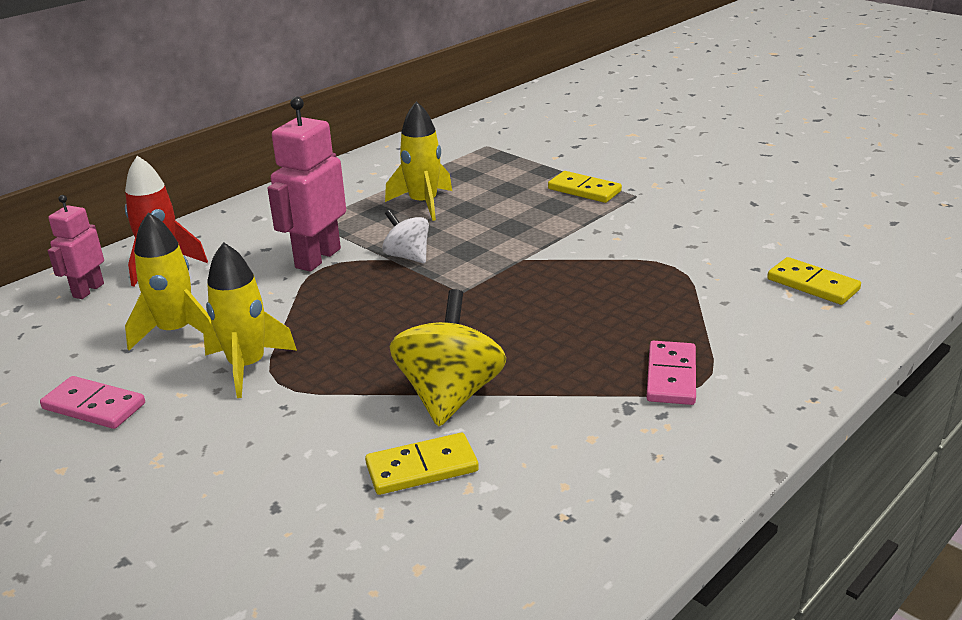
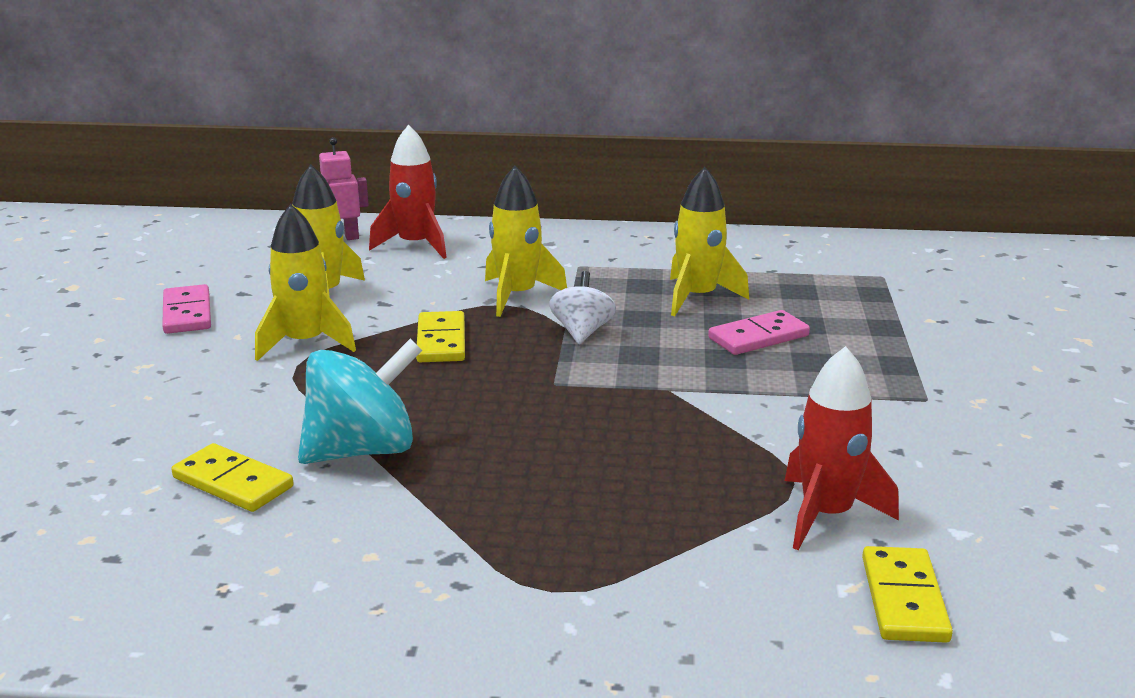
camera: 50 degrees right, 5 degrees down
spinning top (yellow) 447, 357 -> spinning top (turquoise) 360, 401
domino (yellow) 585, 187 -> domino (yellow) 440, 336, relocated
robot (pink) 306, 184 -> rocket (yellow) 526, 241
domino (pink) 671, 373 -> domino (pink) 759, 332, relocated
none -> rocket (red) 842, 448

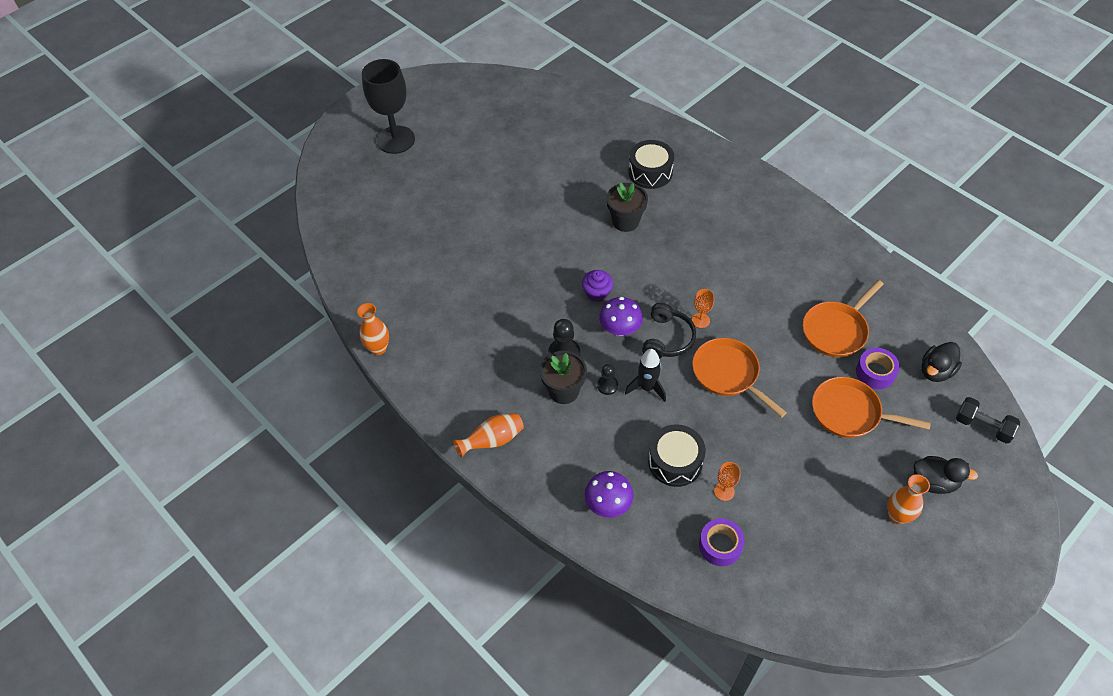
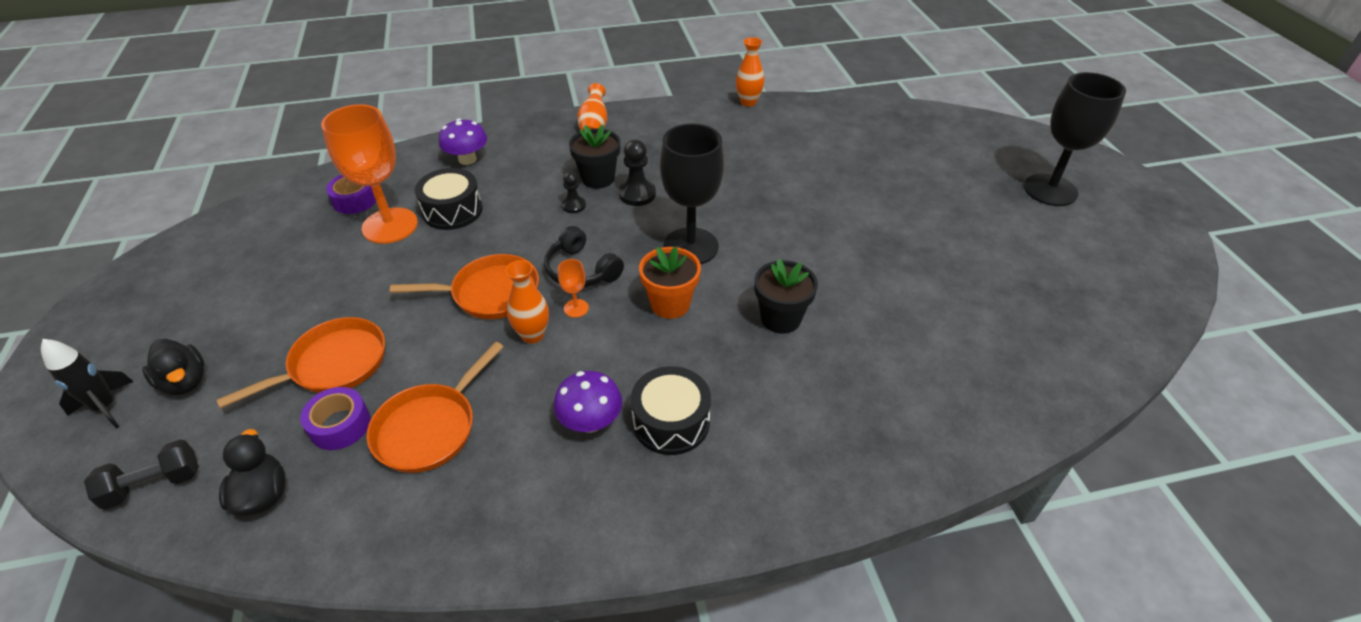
camera: 120 degrees right, 10 degrees down
rocket (black) 645, 375 -> rocket (black) 87, 384, relocated
duck (black) 945, 475 -> duck (black) 173, 367, 90 degrees counterclockwise
goblet (orange) 727, 481 -> goblet (orange) 369, 174, x2.43
pan (orange) 843, 318 -> pan (orange) 435, 407, 135 degrees counterclockwise
vase (orange) 908, 499 -> vase (orange) 527, 302, relocated
mushroom (purple) 621, 316 -> mushroom (purple) 588, 402, relocated
drum (black) 651, 164 -> drum (black) 671, 410, relocated
none -> flower pot (orange) 670, 283
cupcake (purple) 597, 286 -> goblet (black) 692, 193

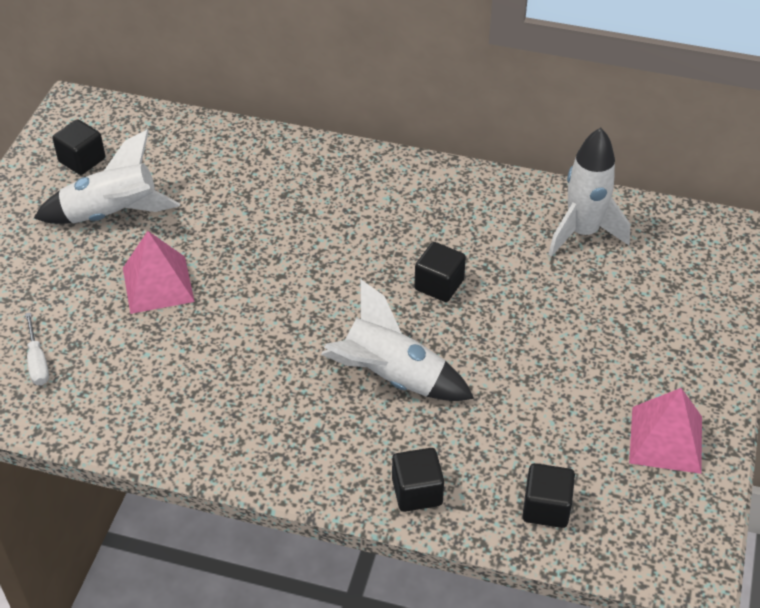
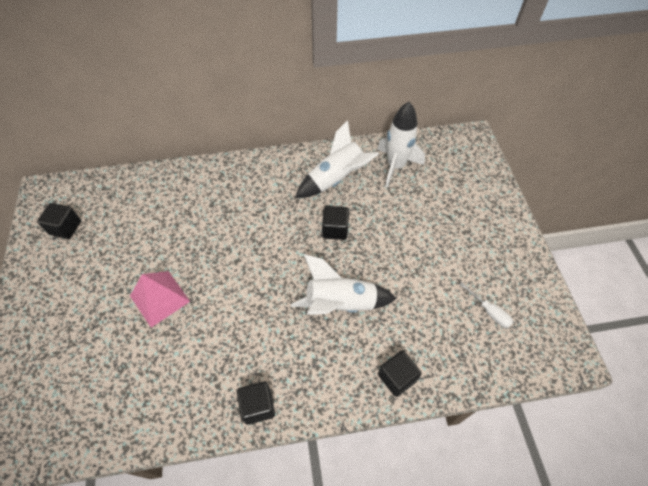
camera: 25 degrees left, 10 degrees up
cube (black) 548, 495 -> cube (black) 256, 403, relocated
rocket (white) 107, 177 -> rocket (white) 337, 159, relocated
screwdriver (white) 37, 348 -> screwdriver (white) 486, 305, relocated
pyramid (pink) 665, 431 -> none

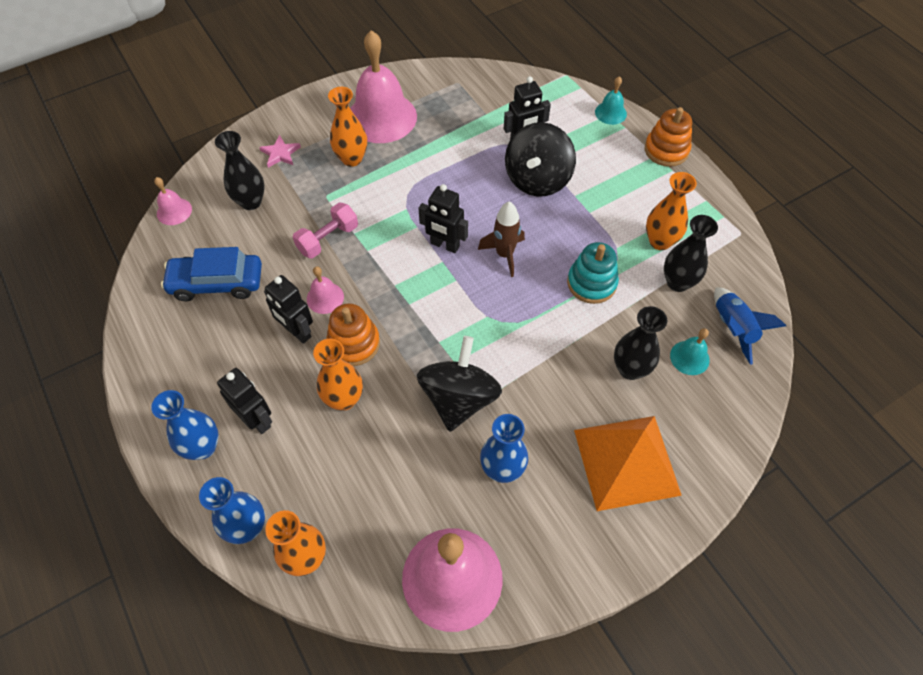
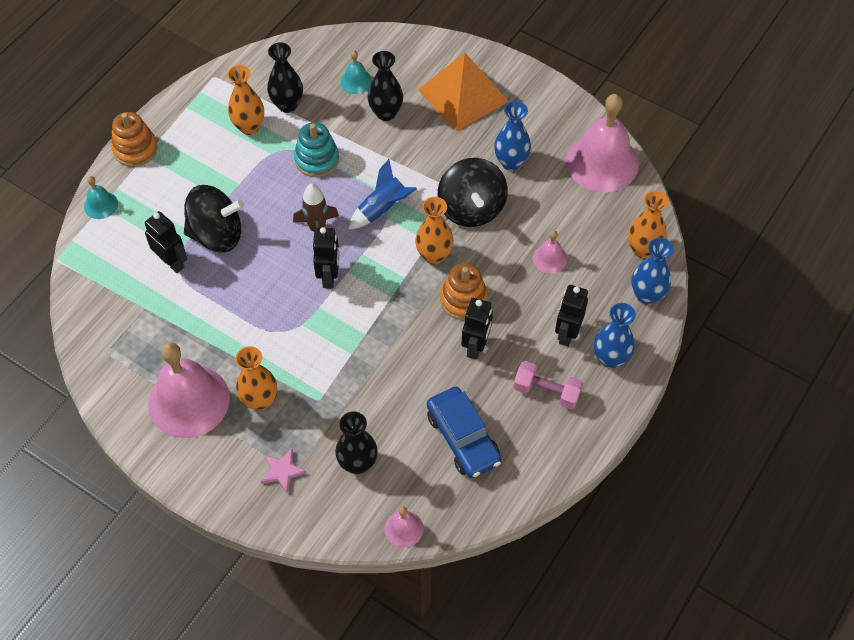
camera: 115 degrees left, 0 degrees up
rocket (blue) 750, 326 -> rocket (blue) 382, 194, relocated
vase (orange) 338, 375 -> vase (orange) 434, 231, relocated
spinning top (black) 459, 384 -> spinning top (black) 472, 192, 90 degrees counterclockwise
dumbbell (pink) 325, 231 -> dumbbell (pink) 548, 385, relocated
bell (pink) 325, 290 -> bell (pink) 550, 252, relocated

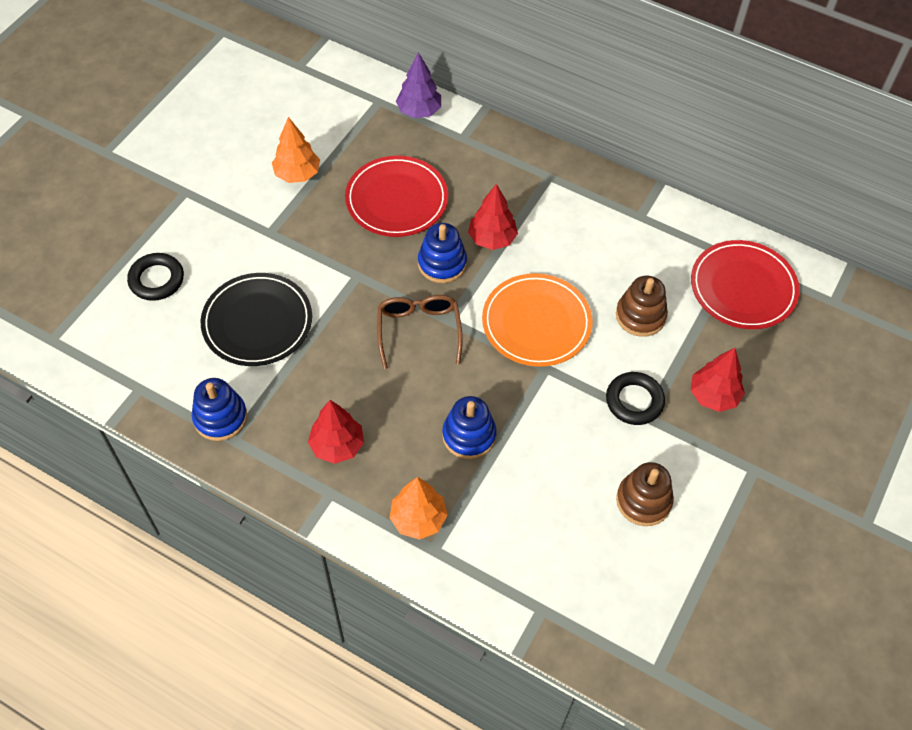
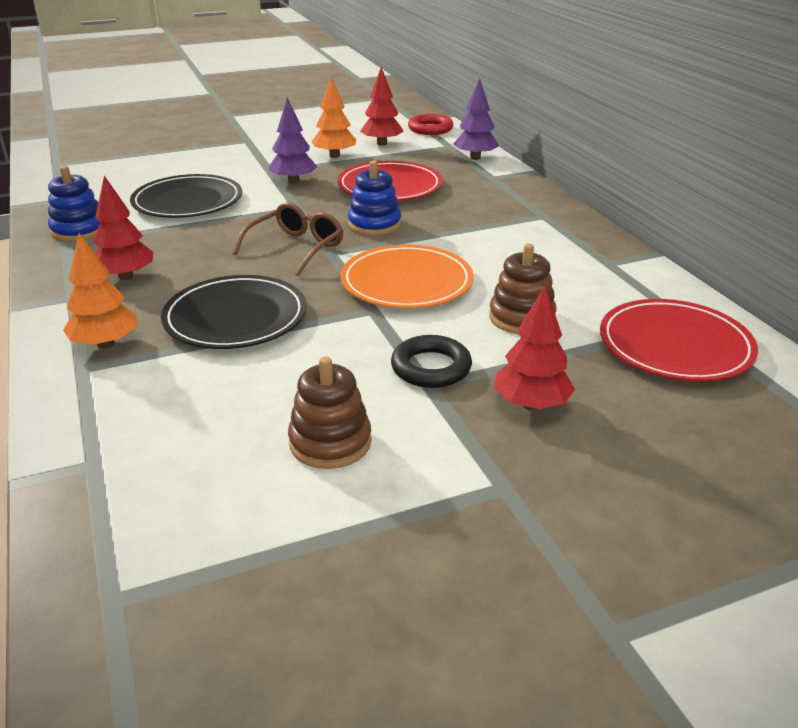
camera: 40 degrees right, 25 degrees down
stacking toy (blue) 469, 427 -> plate (black) 234, 312
none -> tree (purple) 292, 140
tree (red) 493, 217 -> tree (red) 382, 106, relocated
none -> ring (red) 430, 124
ring (black) 155, 277 -> none

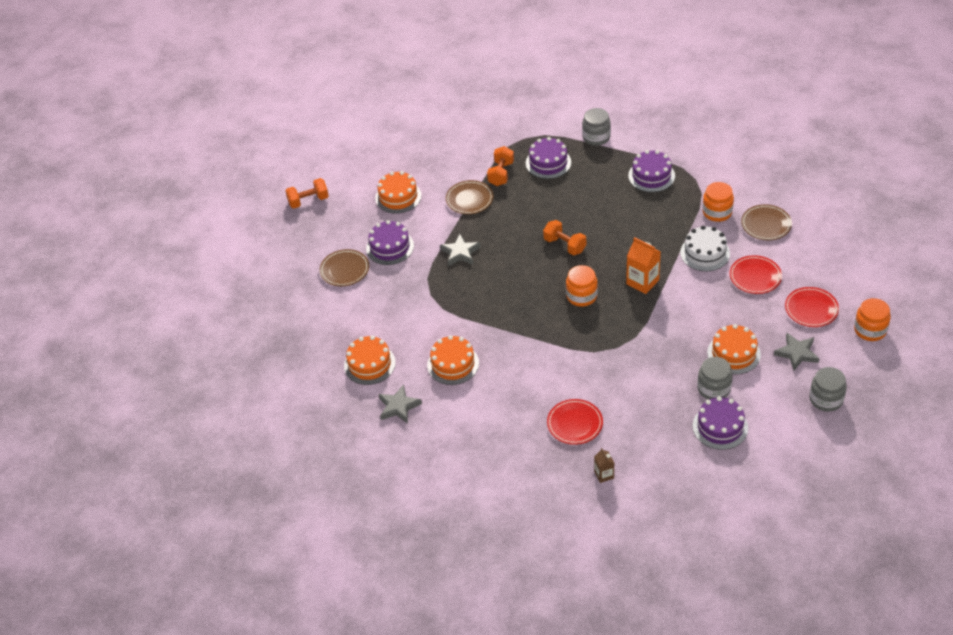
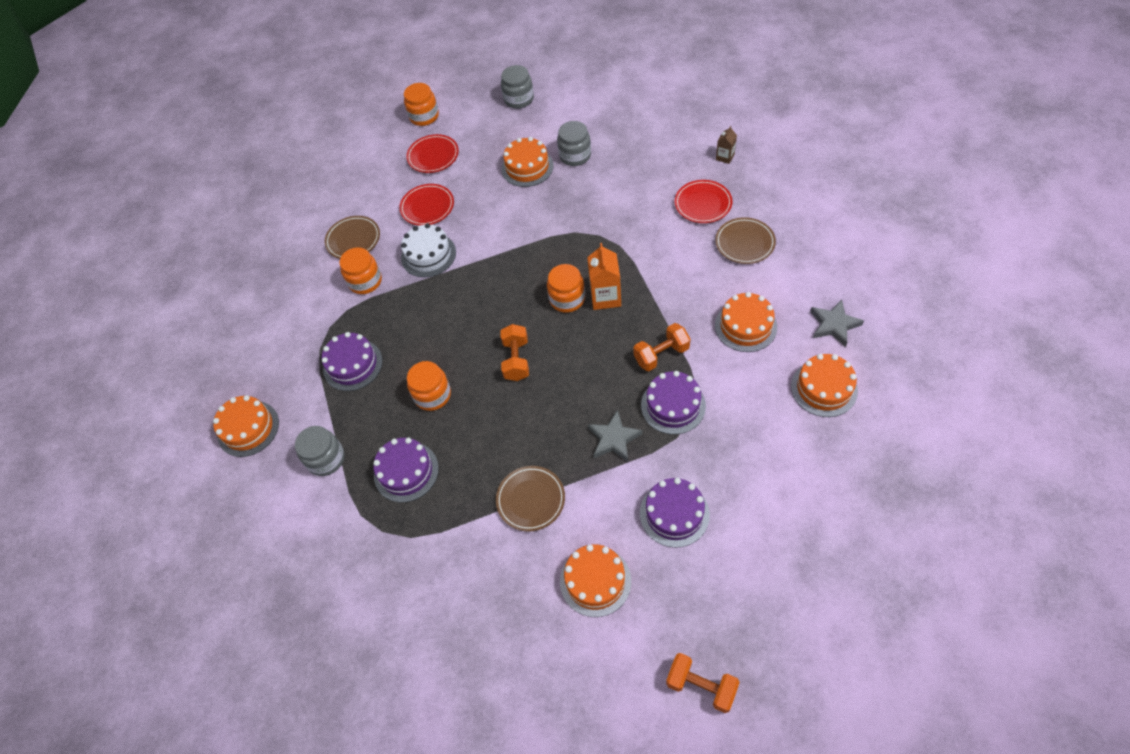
camera: 130 degrees left, 10 degrees up
none -> cake (orange) 246, 426
none -> jar (orange) 429, 386
carton (orange) 643, 265 -> carton (orange) 604, 276, relocated
dumbbell (orange) 500, 166 -> dumbbell (orange) 661, 347, relocated
cake (purple) 720, 423 -> cake (purple) 673, 402, relocated
plate (brown) 344, 267 -> plate (brown) 745, 240, relocated
star (grey) 797, 352 -> none

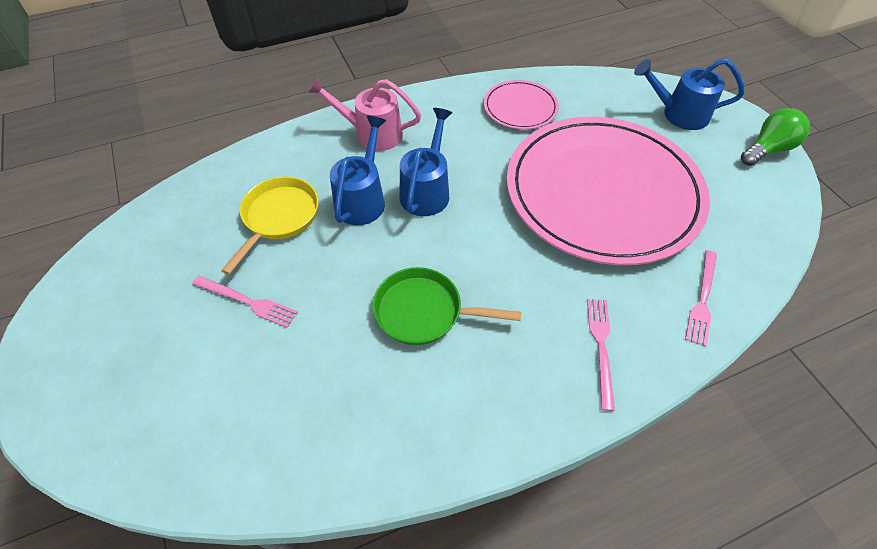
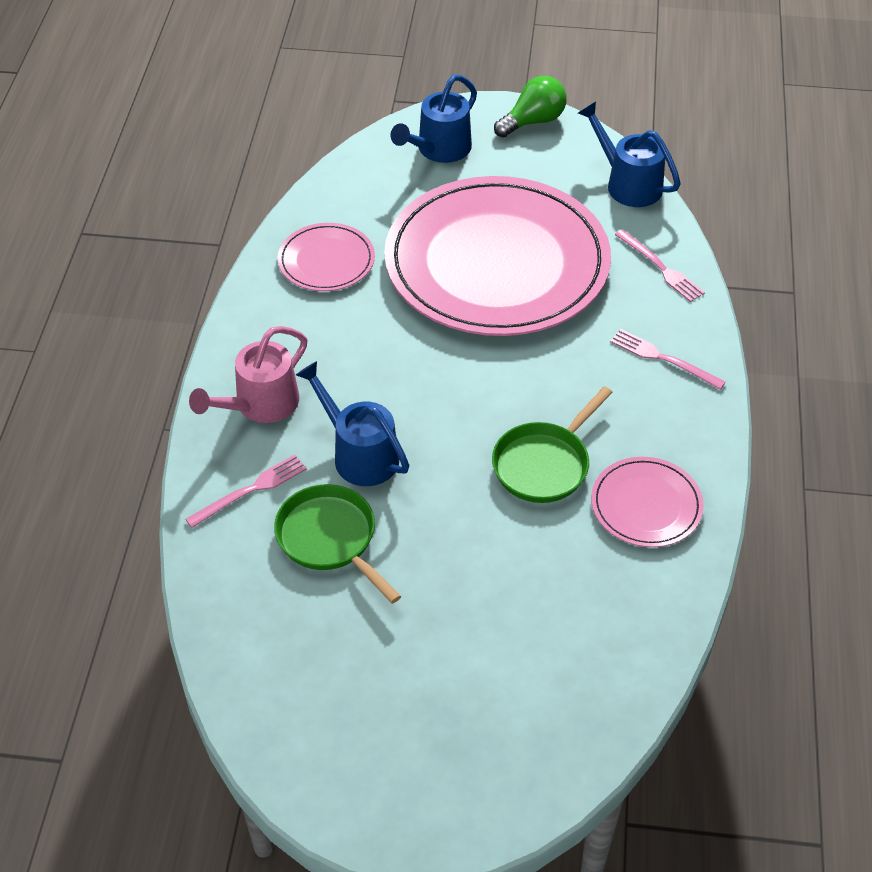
camera: 60 degrees left, 5 degrees down
fork (pink) 245, 302 -> fork (pink) 246, 491, relocated
pan (yellow) 270, 226 -> pan (green) 337, 544
light bulb (green) 775, 137 -> light bulb (green) 530, 107, 60 degrees clockwise
watering can (blue) 425, 162 -> watering can (blue) 629, 154, relocated
none -> plate (pink) 647, 502

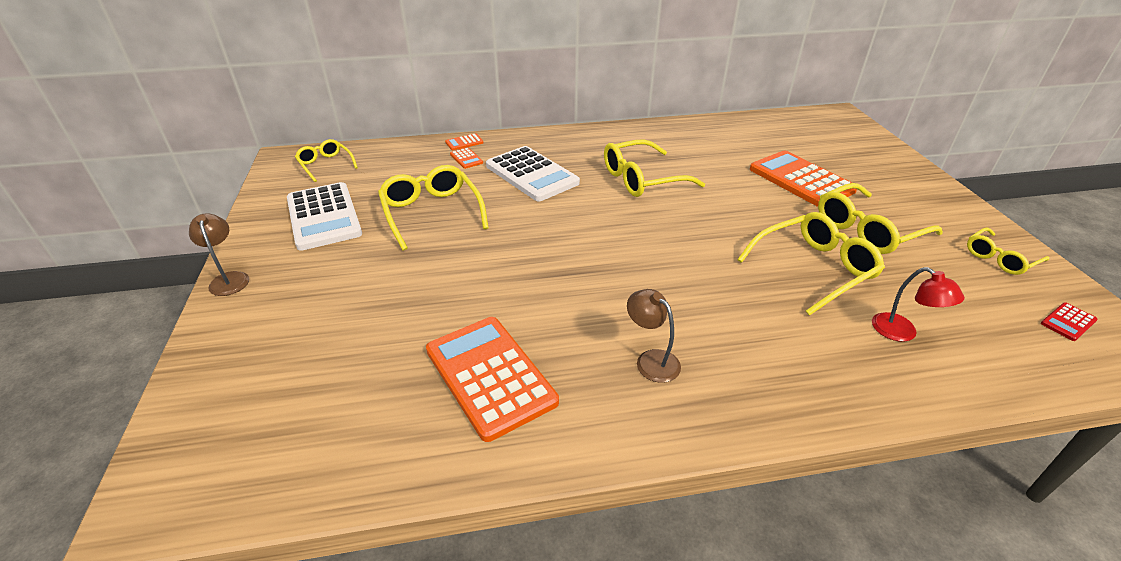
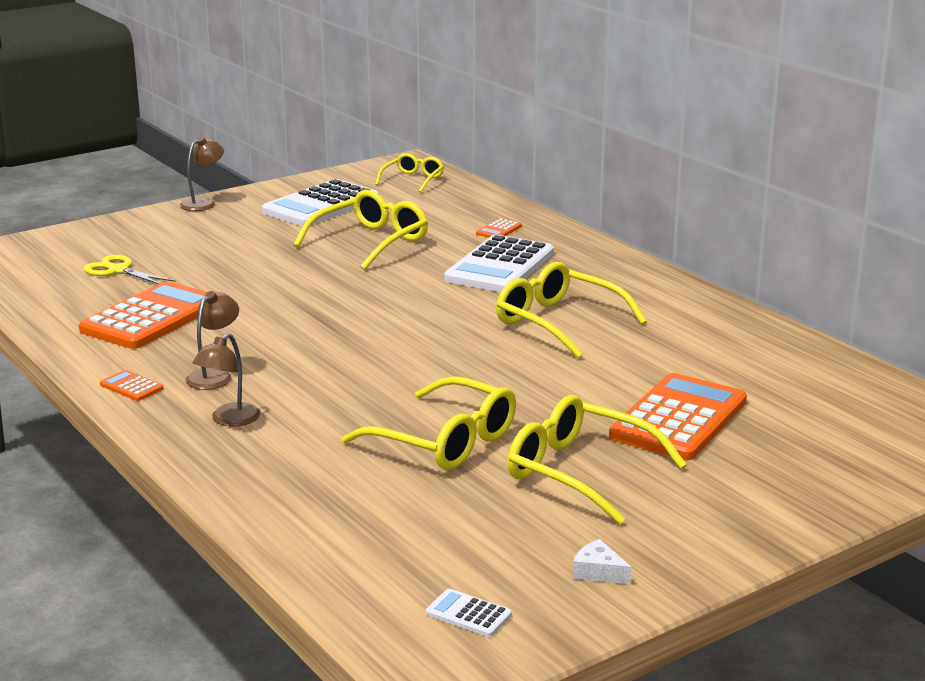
camera: 65 degrees right, 15 degrees down
none -> scissors (yellow) 129, 269
calculator (orange) 464, 141 -> calculator (orange) 131, 385, relocated
none -> lamp (brown) 226, 380
calculator (red) 1069, 321 -> calculator (white) 469, 613
glasses (yellow) 1008, 251 -> cheese (white) 602, 561
lamp (red) 918, 304 -> none

